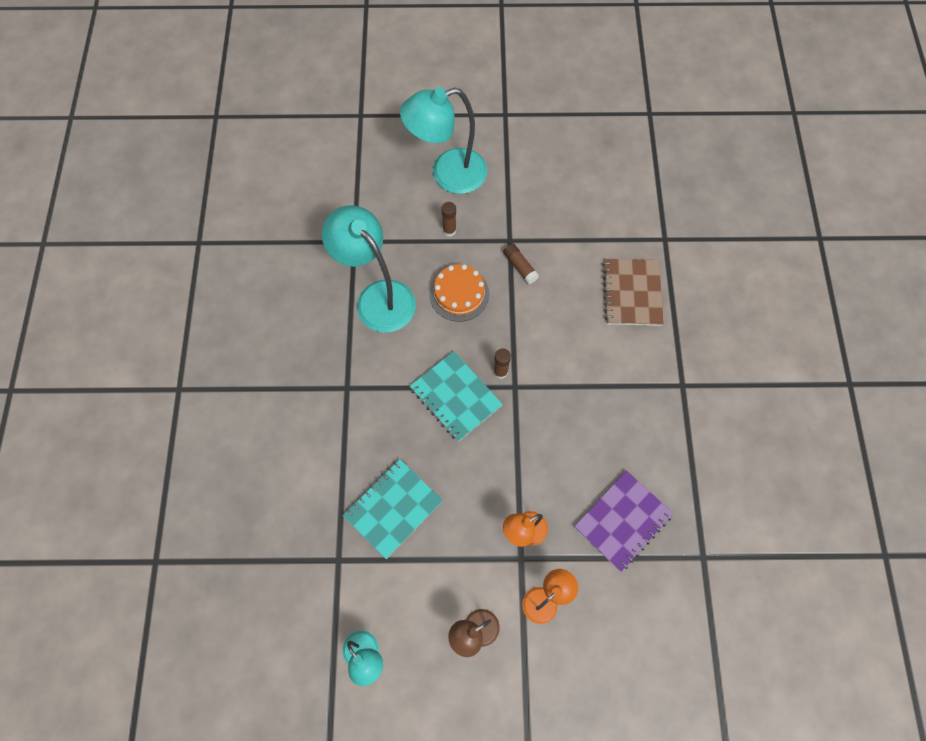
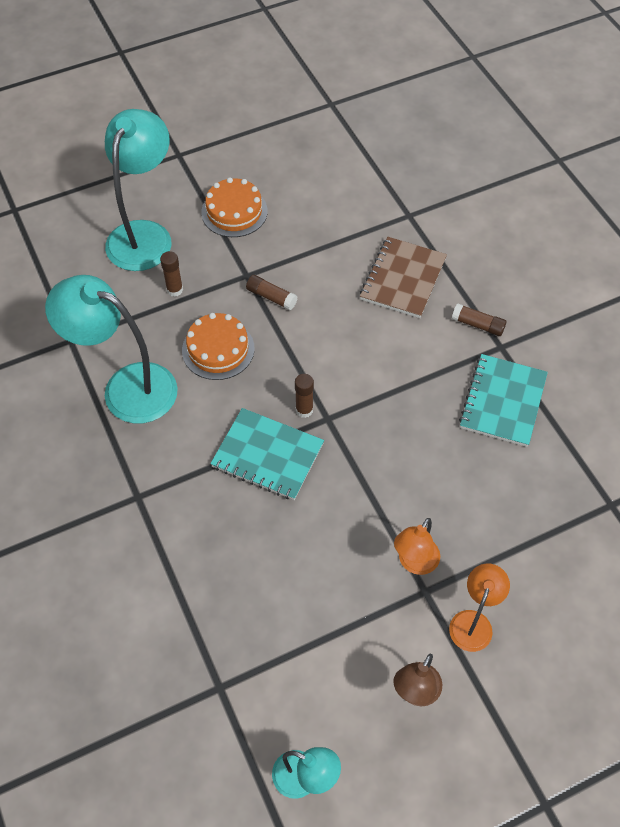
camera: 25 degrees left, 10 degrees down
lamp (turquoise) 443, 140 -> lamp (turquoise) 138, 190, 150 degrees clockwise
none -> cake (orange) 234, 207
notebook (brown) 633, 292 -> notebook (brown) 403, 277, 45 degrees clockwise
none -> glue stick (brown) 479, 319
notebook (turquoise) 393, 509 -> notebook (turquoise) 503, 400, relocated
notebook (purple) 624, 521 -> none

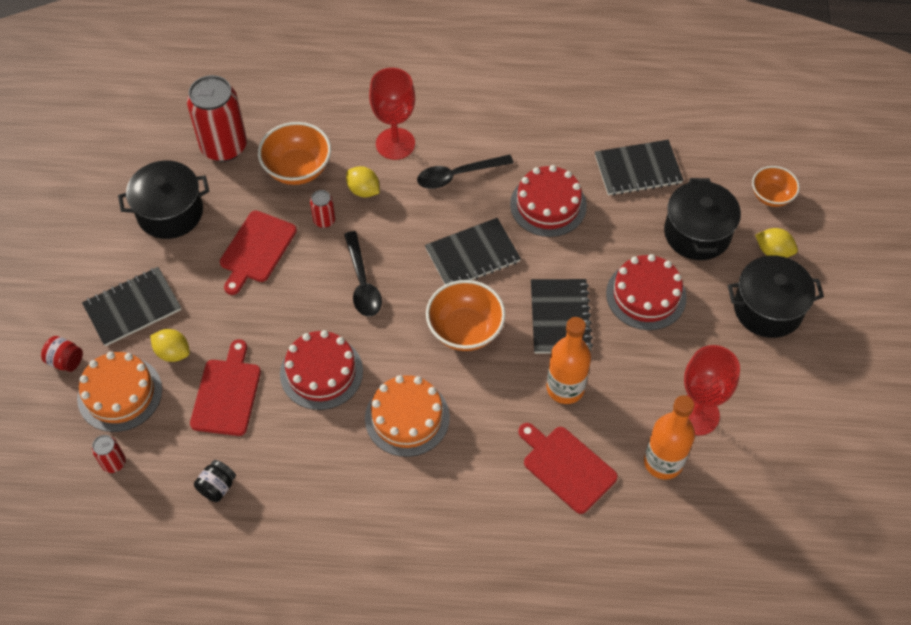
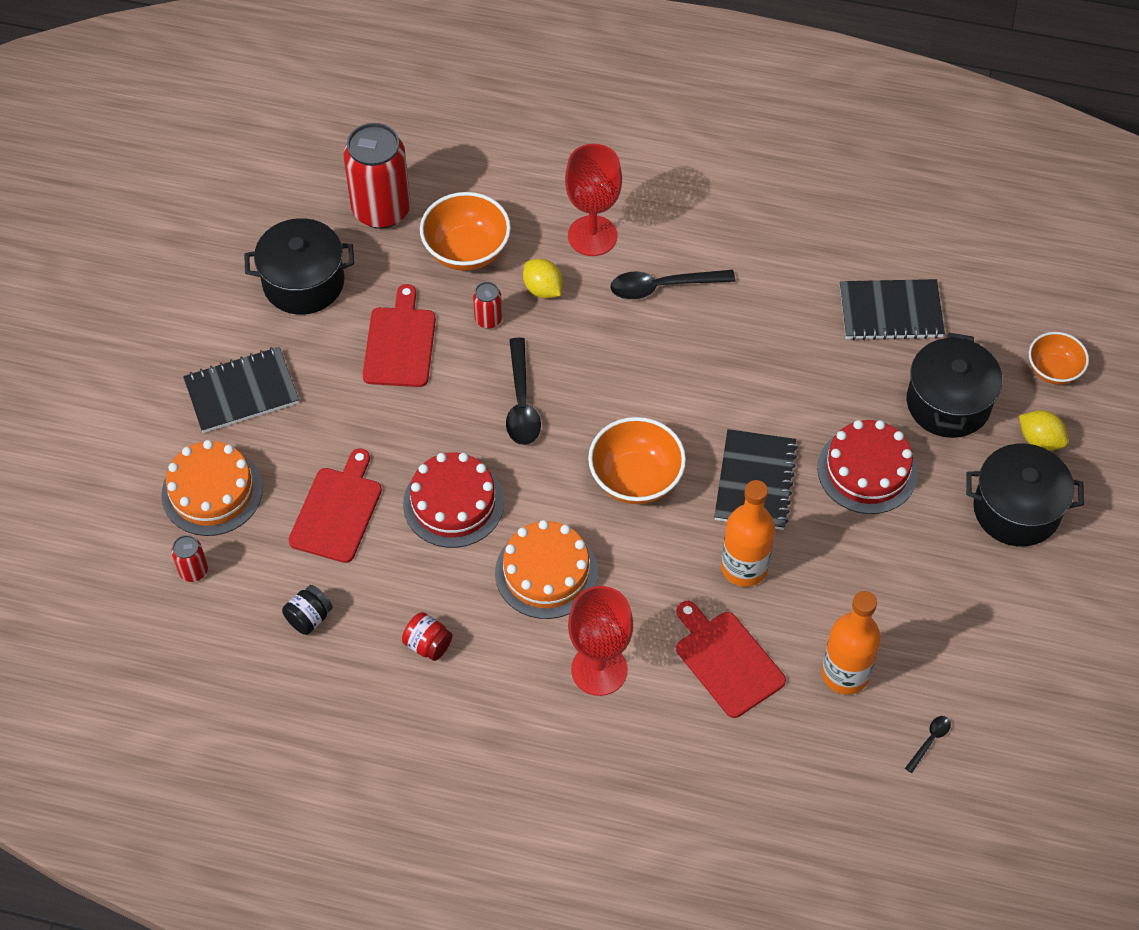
camera: 10 degrees right, 0 degrees up
cutting board (red) 258, 253 -> cutting board (red) 399, 335, 150 degrees clockwise
jar (red) 62, 354 -> jar (red) 427, 636, relocated
goblet (red) 712, 390 -> goblet (red) 600, 641, relocated
none -> spoon (black) 928, 744
lemon (yellow) 170, 345 -> none
notebook (black) 473, 251 -> none
cake (red) 548, 201 -> none

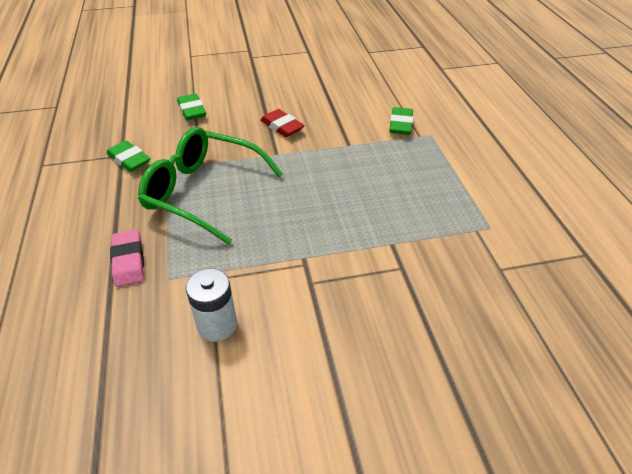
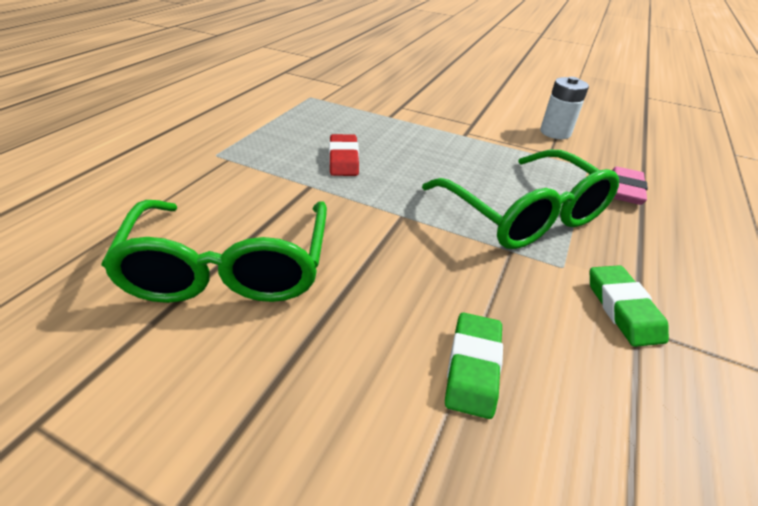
camera: 145 degrees left, 5 degrees down
none -> glasses (green) 214, 251
eraser (red) 282, 123 -> eraser (red) 344, 155, relocated
eraser (green) 401, 121 -> none

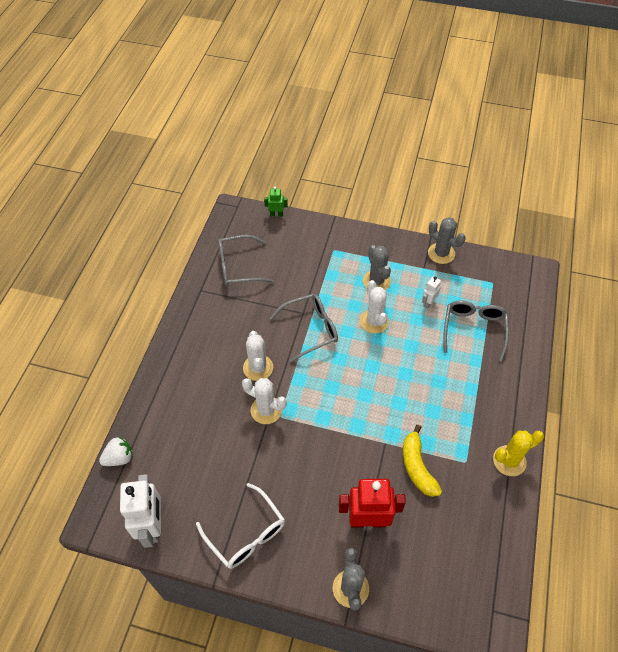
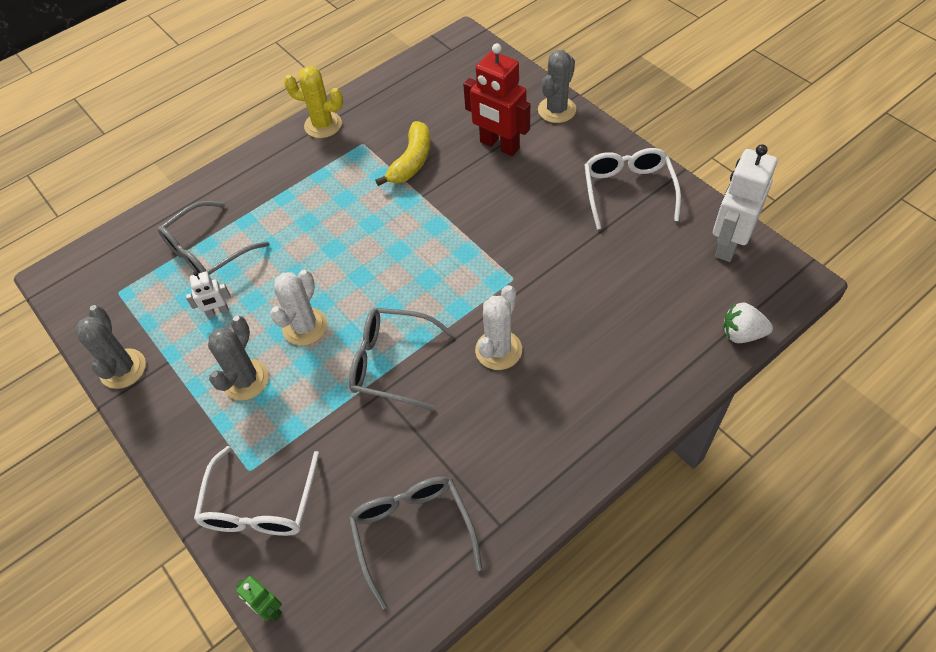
camera: 140 degrees left, 0 degrees up
none -> glasses (white) 256, 491
glasses (grey) 246, 260 -> glasses (grey) 415, 543, 135 degrees counterclockwise
cactus (white) 264, 401 -> none

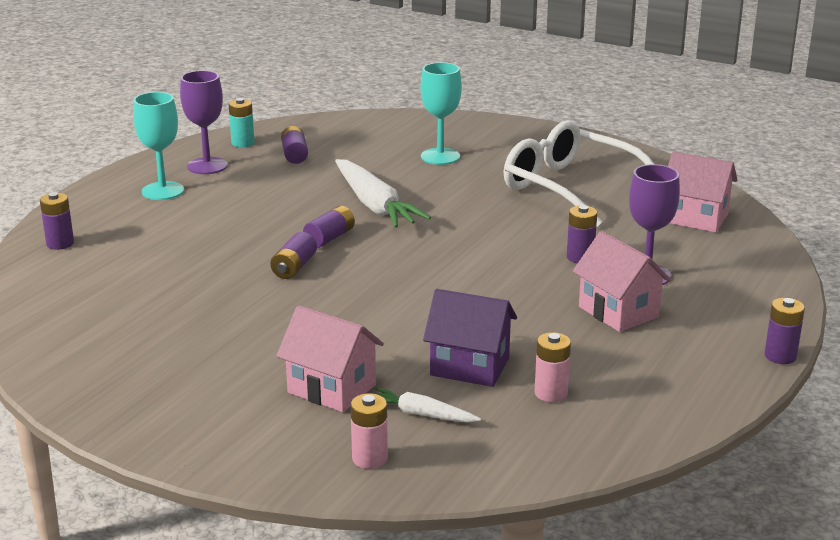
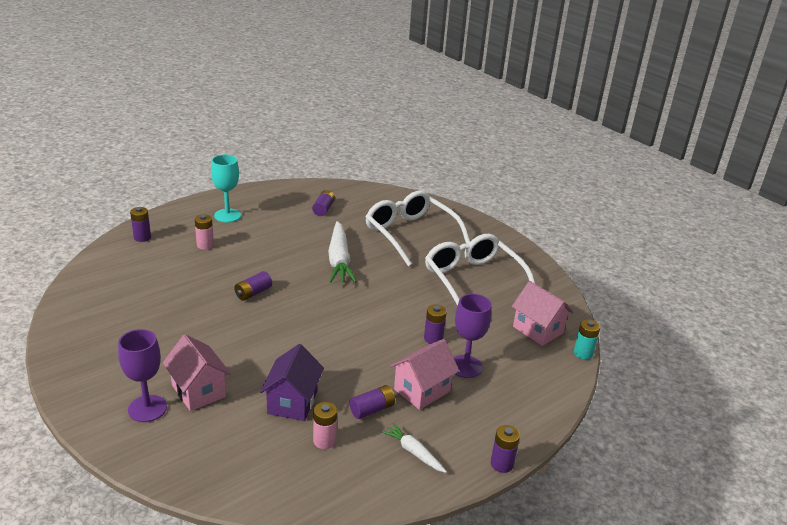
camera: 20 degrees right, 5 degrees up
goblet (purple) 204, 122 -> goblet (purple) 142, 375, relocated
battery (pink) 369, 431 -> battery (pink) 204, 232, relocated
house (purple) 470, 338 -> house (purple) 292, 382, 60 degrees clockwise
battery (purple) 329, 227 -> battery (purple) 372, 402, relocated
goblet (turquoise) 441, 113 -> glasses (white) 418, 228
carrot (white) 428, 405 -> carrot (white) 414, 448, relocated
house (pink) 622, 281 -> house (pink) 424, 374, 60 degrees clockwise
battery (turquoise) 241, 122 -> battery (turquoise) 587, 339, relocated

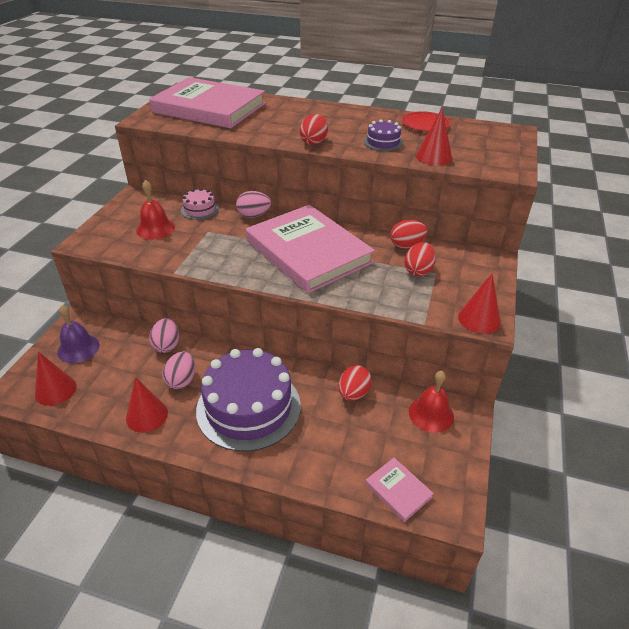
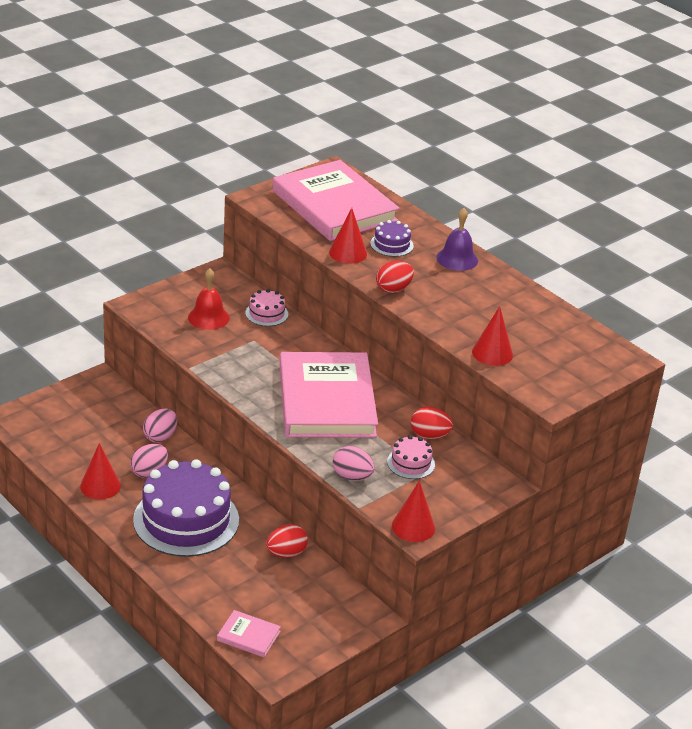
camera: 30 degrees right, 5 degrees down
book (pink) 399, 490 -> book (pink) 249, 633, 60 degrees counterclockwise
cone (red) 56, 379 -> cone (red) 348, 236, relocated
egg (pink) 253, 204 -> egg (pink) 353, 463, relocated
cake (purple) 383, 135 -> cake (purple) 392, 238, relocated
egg (red) 420, 259 -> cake (pink) 411, 457
bell (purple) 78, 334 -> bell (purple) 457, 239, relocated
plate (red) 426, 121 -> none
bell (red) 431, 402 -> none

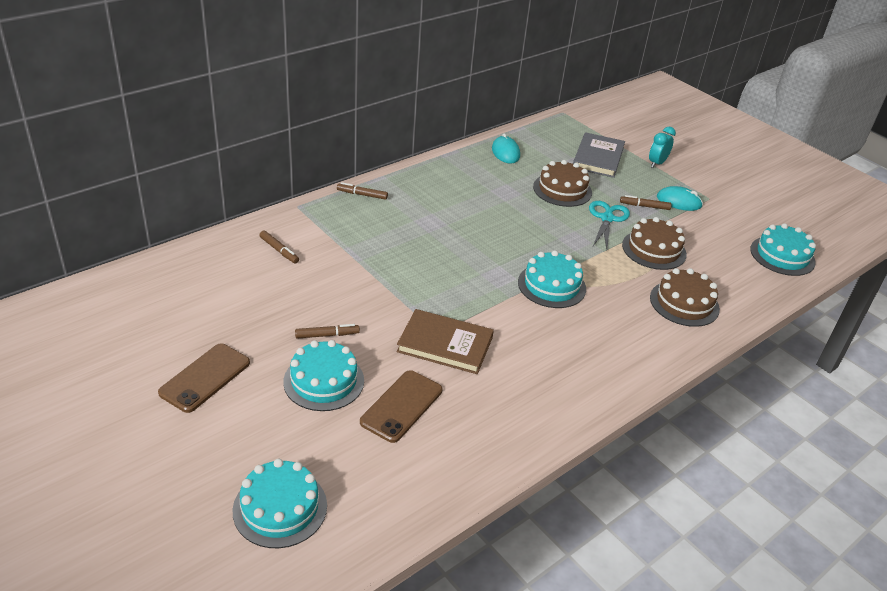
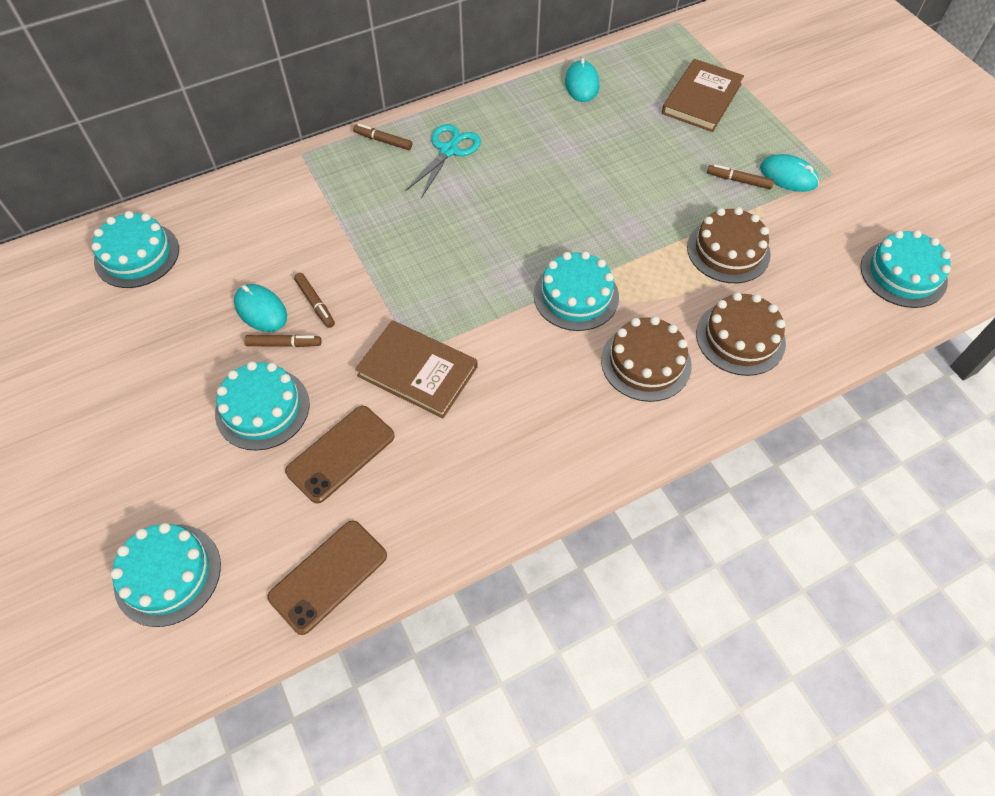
camera: 15 degrees right, 20 degrees up
none -> cake (turquoise) 135, 249
none -> mouse (turquoise) 260, 308
phone (brown) 204, 378 -> phone (brown) 327, 577, relocated
marker (brown) 279, 247 -> marker (brown) 314, 300, relocated
scissors (turquoise) 609, 225 -> scissors (turquoise) 443, 161, relocated
cake (brown) 562, 183 -> cake (brown) 646, 359, relocated
book (grey) 599, 155 -> book (brown) 703, 95
clock (turquoise) 662, 147 -> none

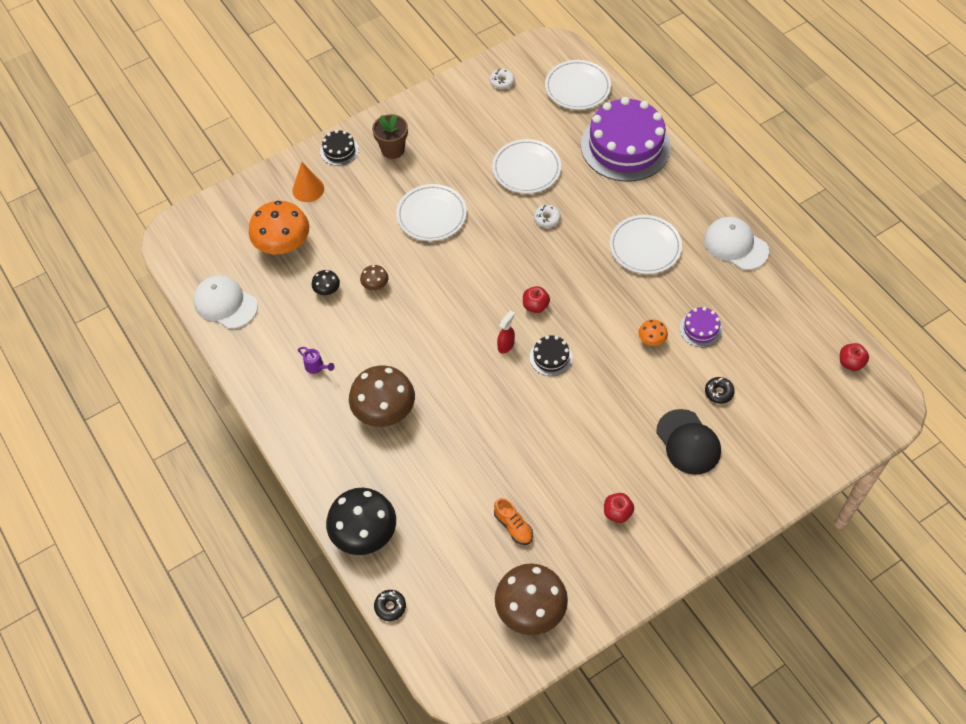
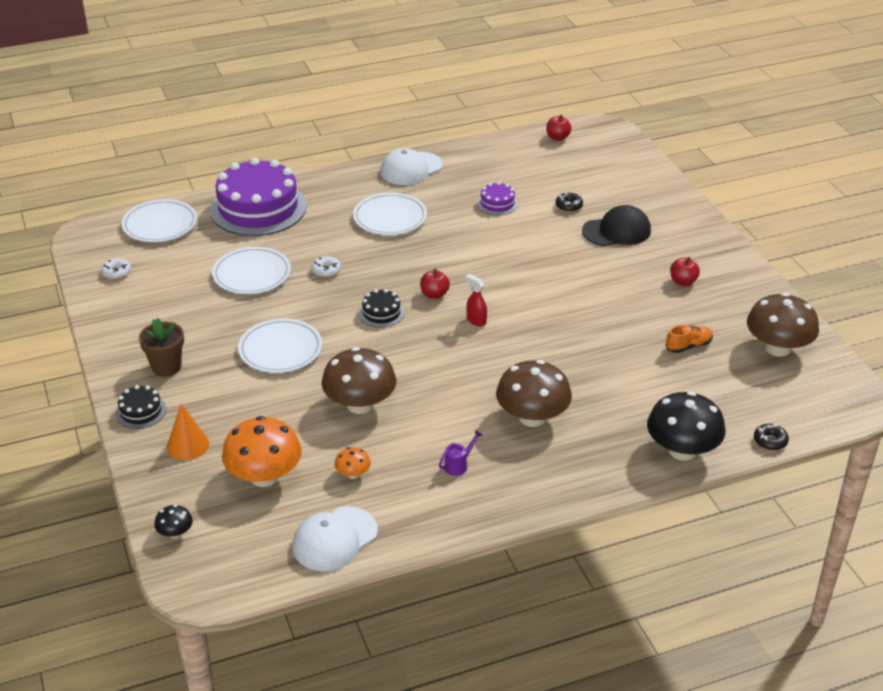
camera: 80 degrees left, 20 degrees down
mushroom (black) 326, 282 -> mushroom (black) 173, 521, relocated
mushroom (brown) 374, 277 -> mushroom (brown) 359, 380, x2.18
mushroom (orange) 653, 332 -> mushroom (orange) 353, 463, relocated
cake (black) 551, 355 -> cake (black) 381, 308, relocated

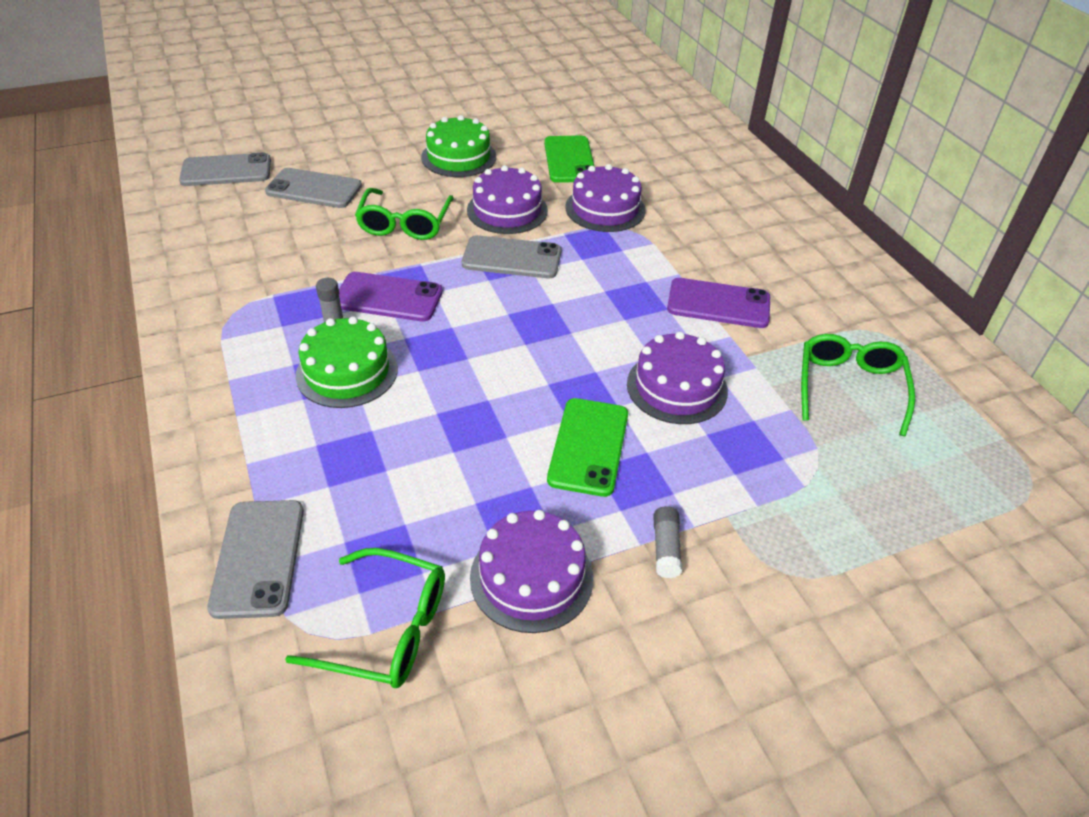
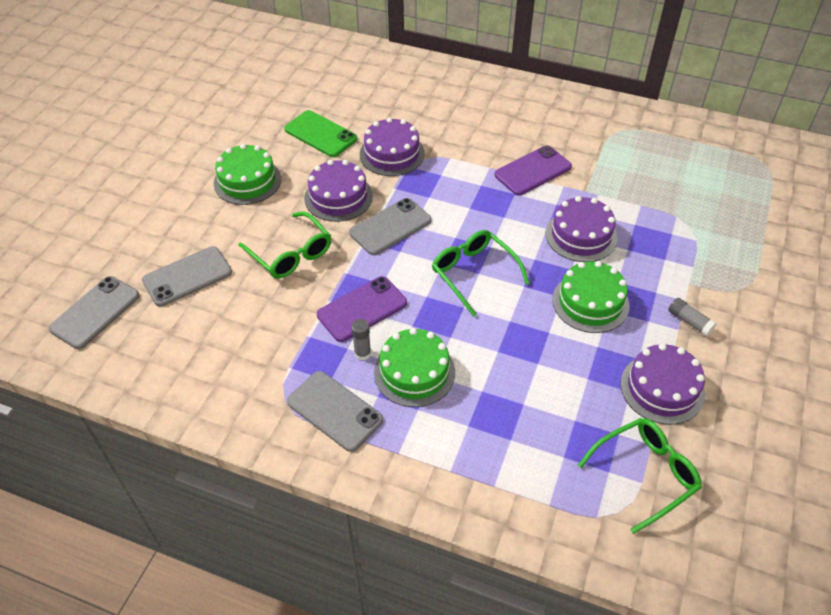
camera: 45 degrees left, 5 degrees up
phone (grey) 255, 559 -> phone (grey) 335, 411, relocated
glasses (green) 858, 385 -> glasses (green) 481, 273, relocated
phone (green) 587, 447 -> cake (green) 591, 297

